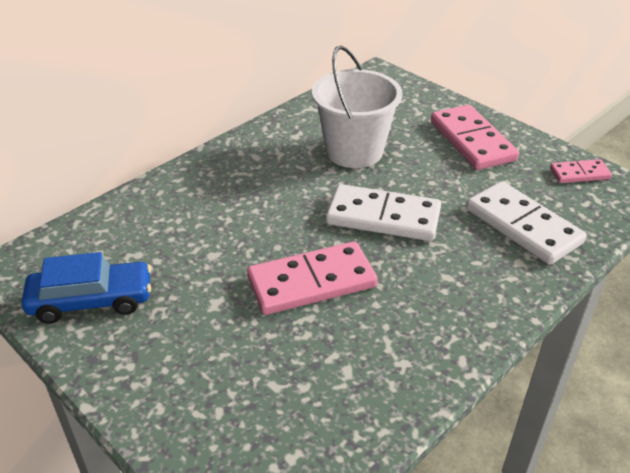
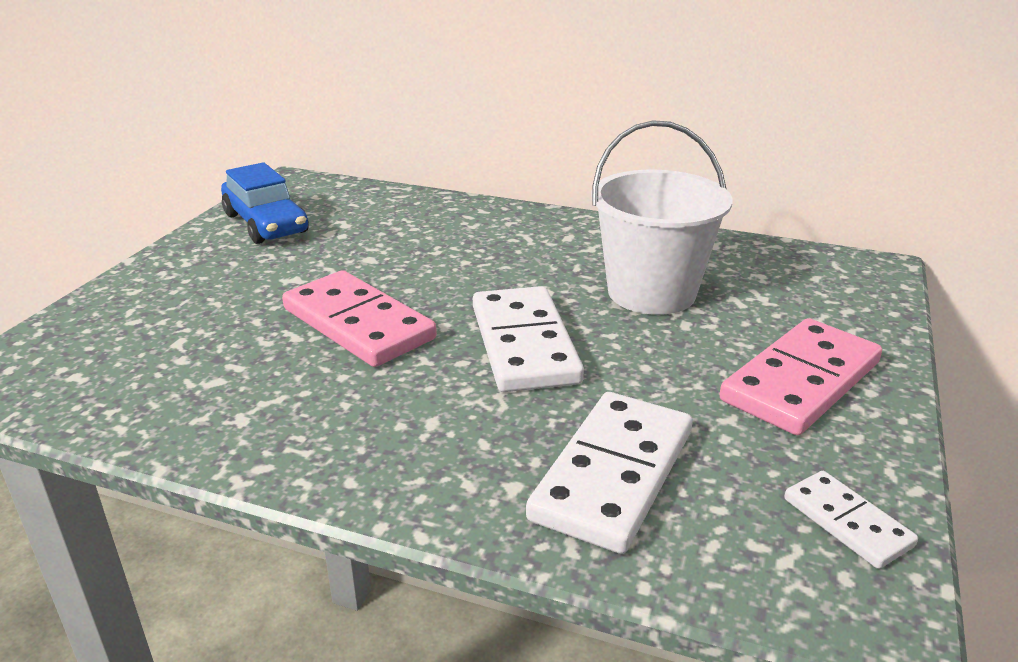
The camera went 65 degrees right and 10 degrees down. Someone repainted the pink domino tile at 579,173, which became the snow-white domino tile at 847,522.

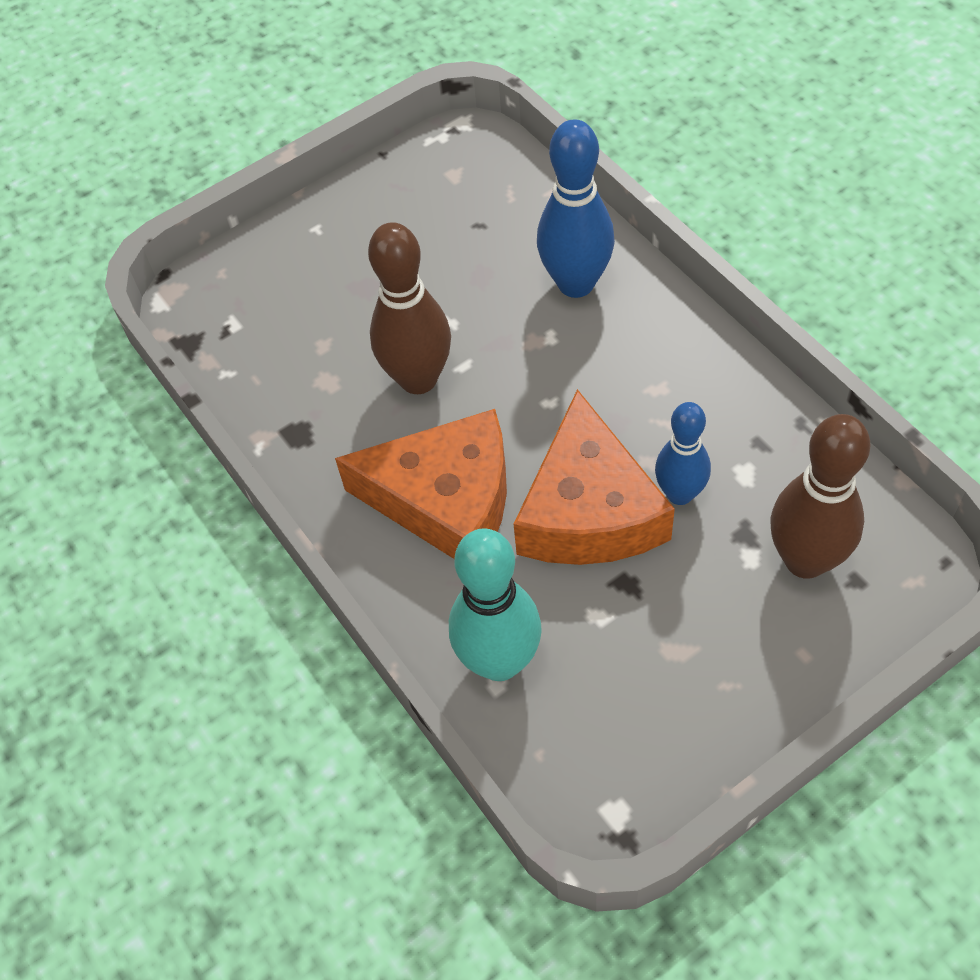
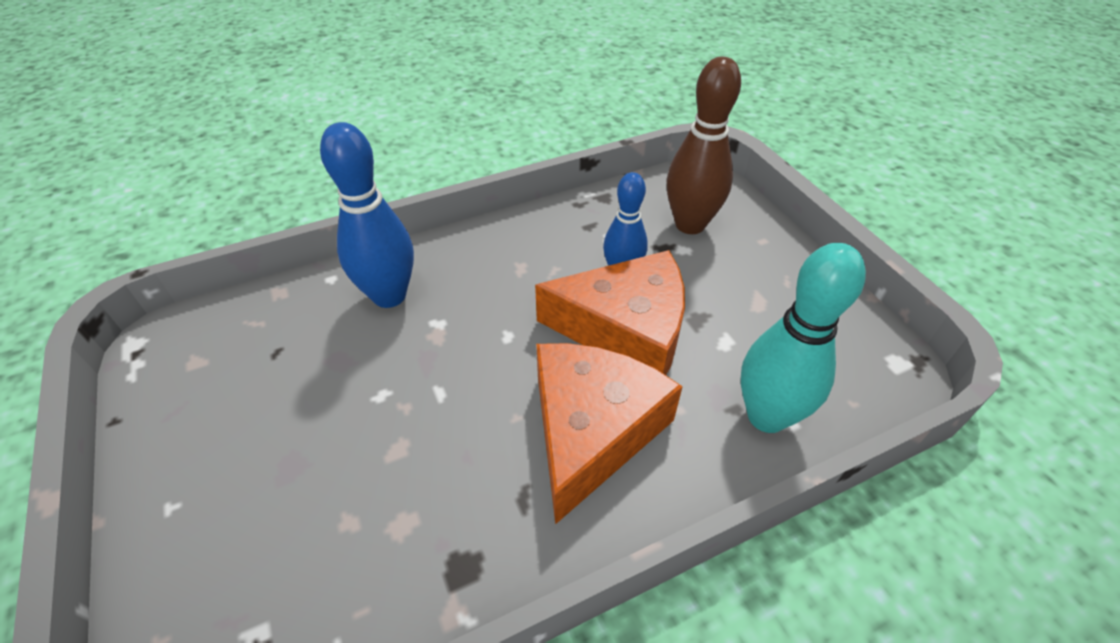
The camera went 85 degrees left and 10 degrees down. Someone took away the russet bowling pin at 418,379.

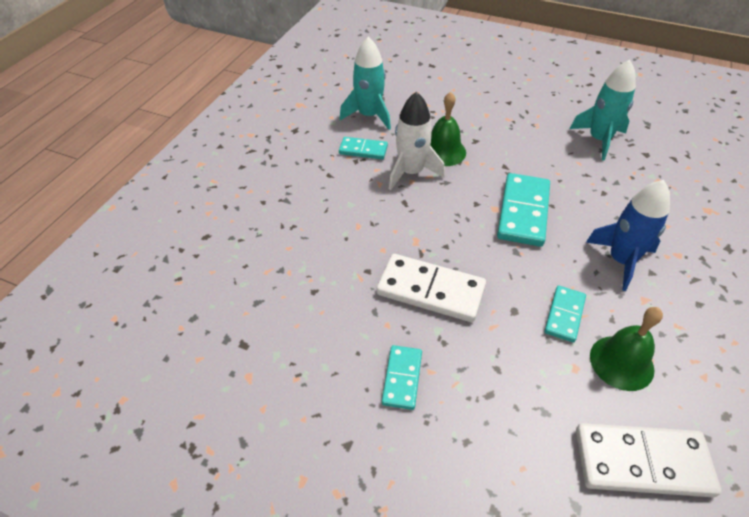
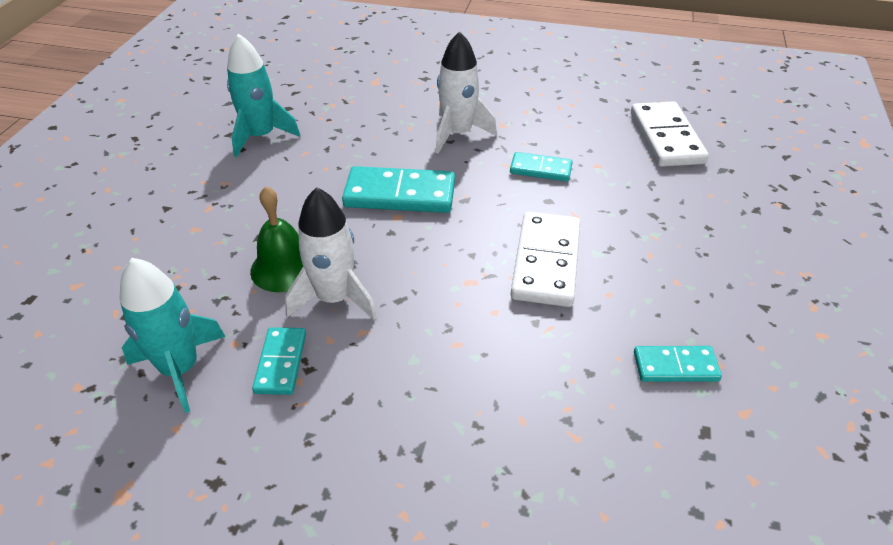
The camera went 100 degrees left and 5 degrees down. Someone repainted the blue toy rocket at 621,260, which became the snow-white toy rocket at 458,134. Someone took away the green bell at 621,362. Someone carried the teal domino tile from 402,378 to 675,366.

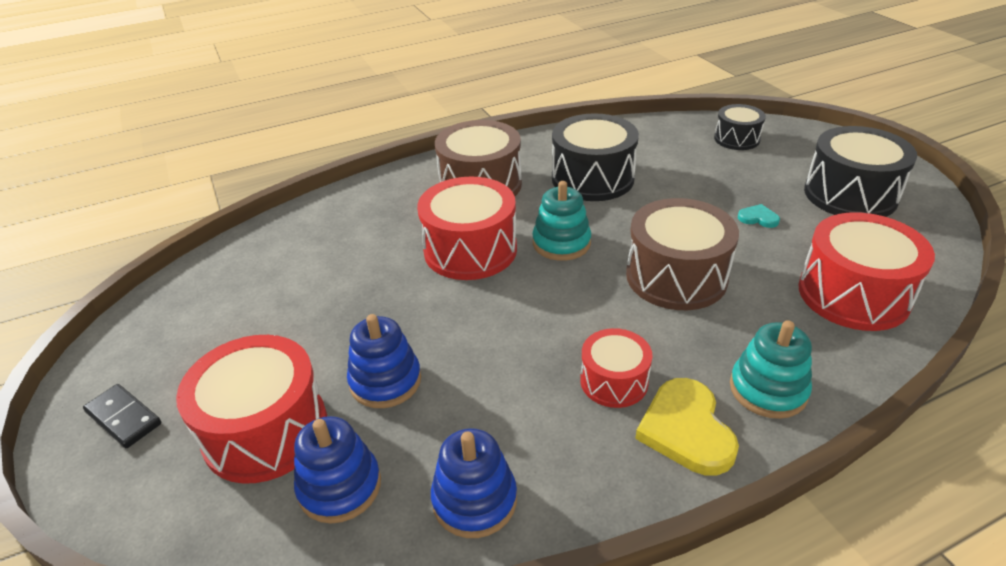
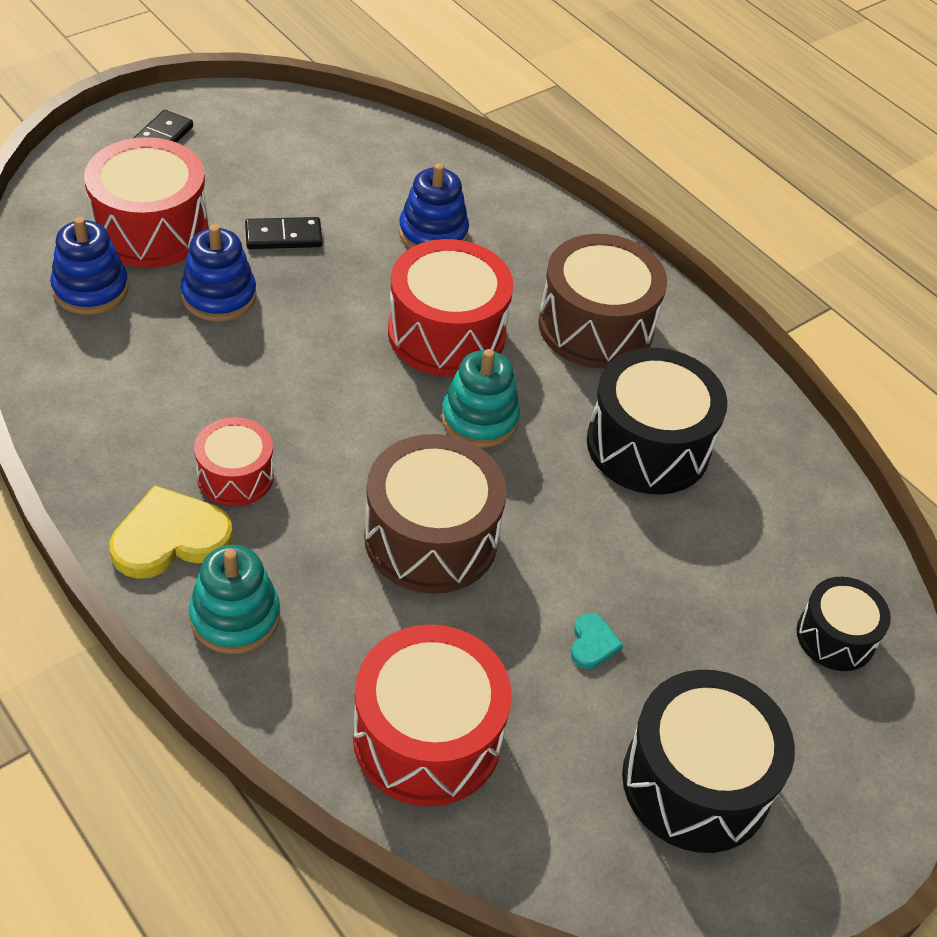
The camera went 70 degrees right and 10 degrees up. Someone carried the blue stacking toy from 474,500 to 433,233. Someone put down the black domino tile at 283,236.

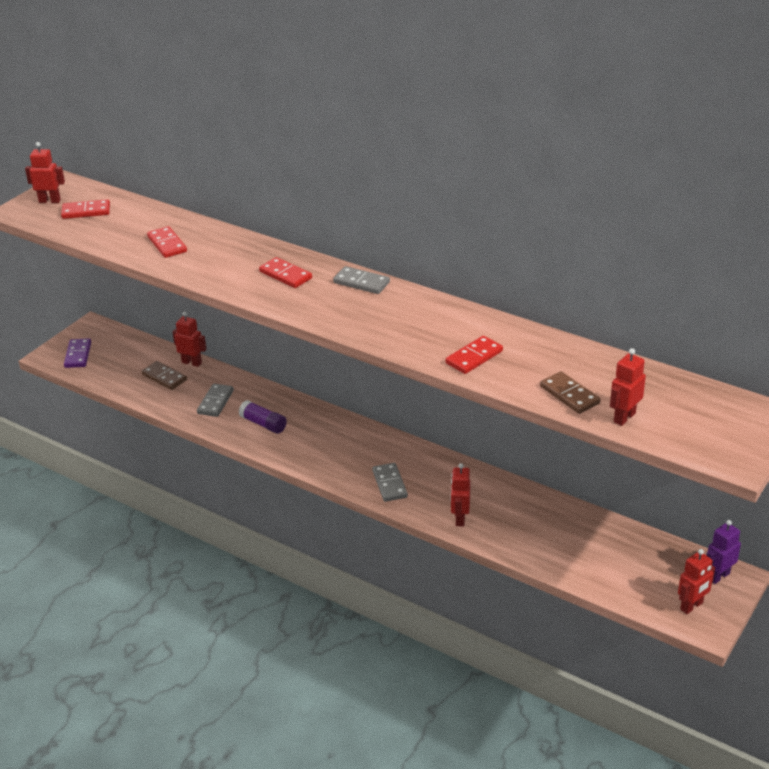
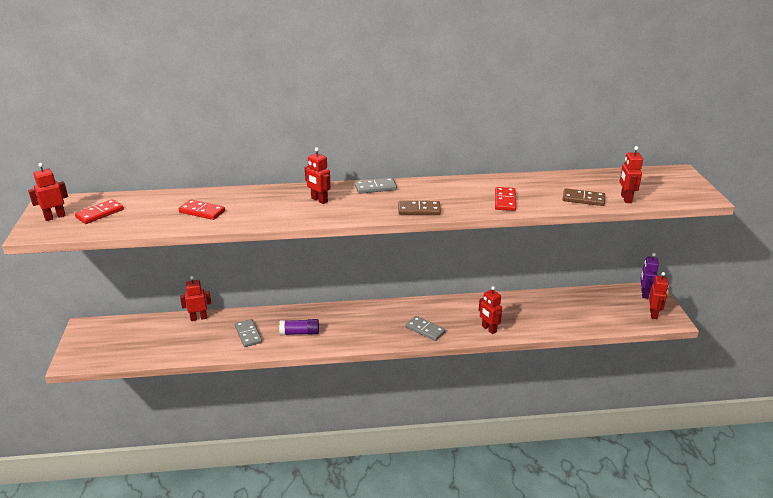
The camera went 40 degrees left and 5 degrees down. Someone swapped the crimson domino tile at 285,275 for the crimson robot at 319,200. Someone took away the violet domino tile at 78,355. Someone carried the russet domino tile from 164,377 to 419,210.

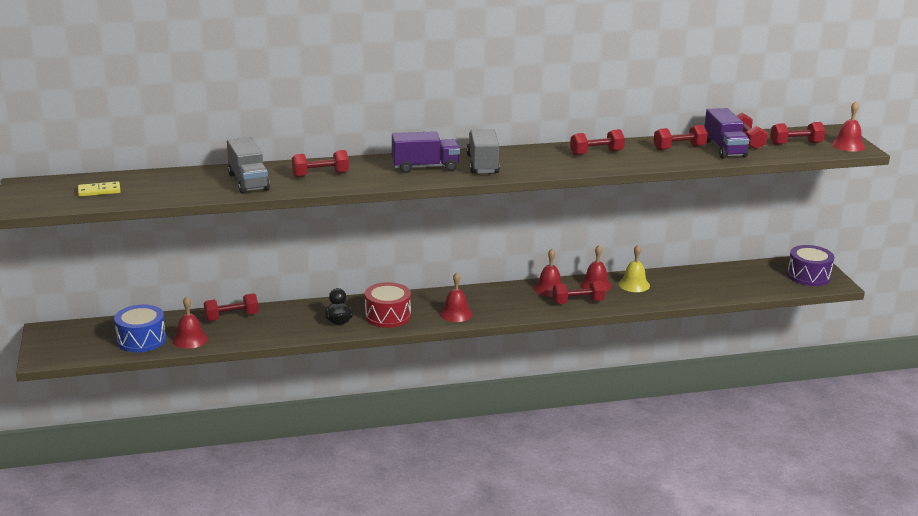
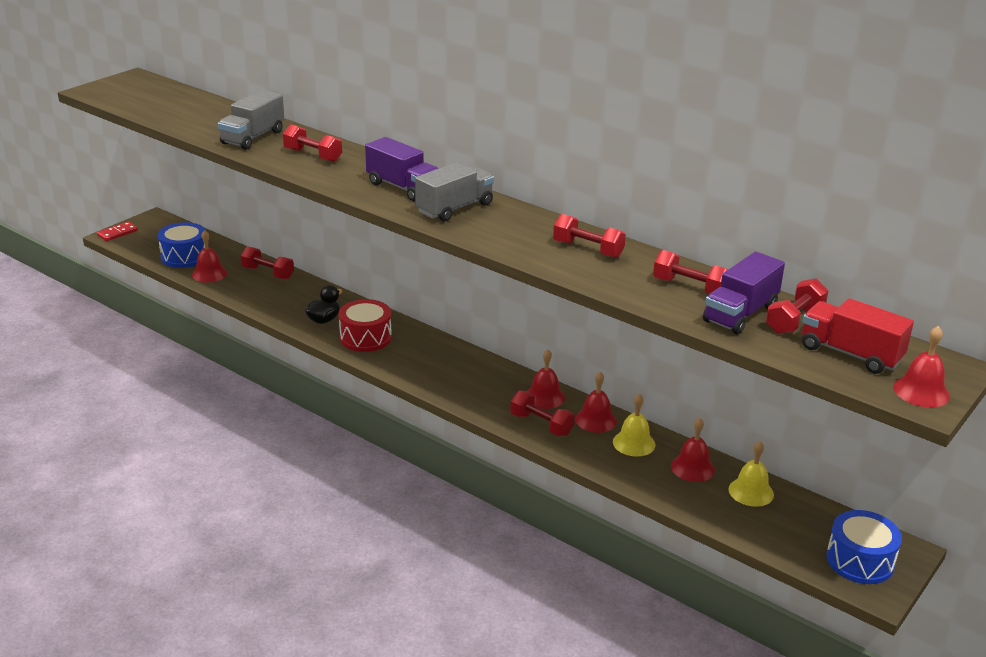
The camera went 50 degrees right and 5 degrees up. Someone swapped the crimson free weight at 796,144 for the crimson lorry at 850,354. Someone took away the bright yellow domino tile at 99,191. Someone repainted the violet snare drum at 808,276, which became the blue snare drum at 860,561. Someone carried the crimson bell from 455,313 to 692,468. Someone put down the crimson domino tile at 117,233. Someone put down the bright yellow bell at 751,492.

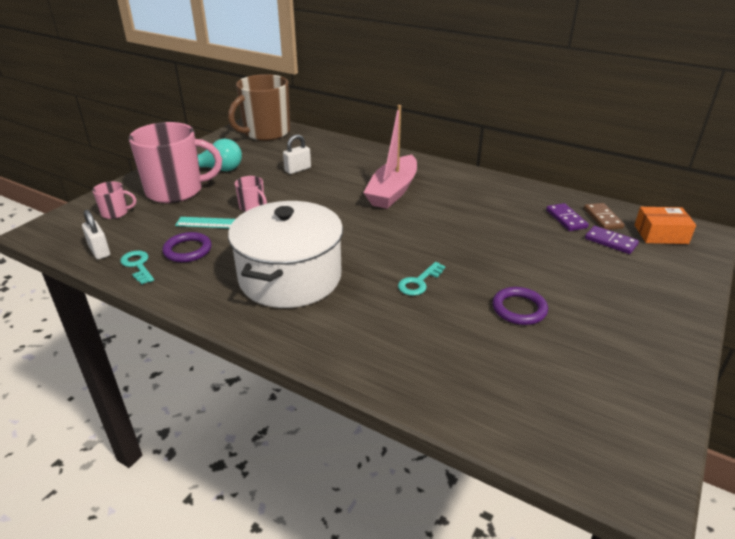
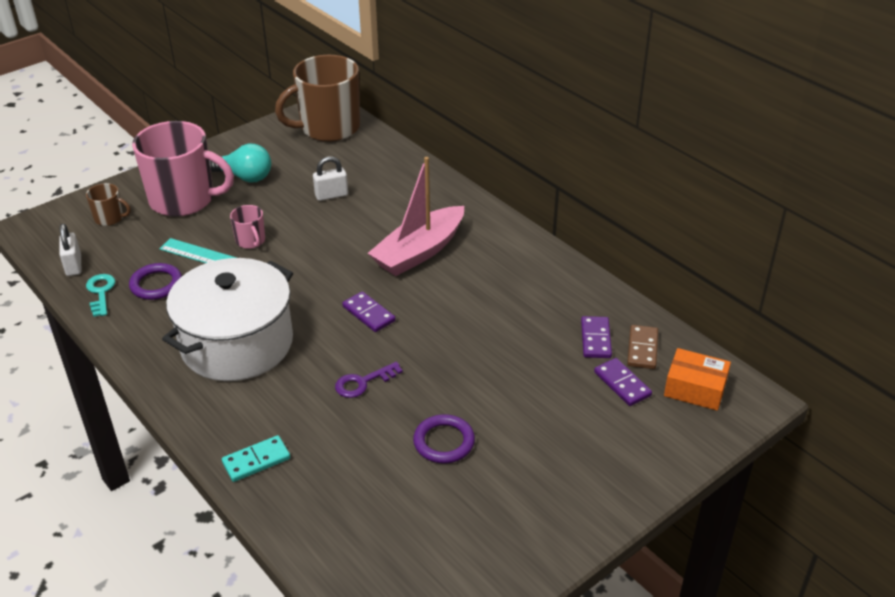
The camera went 20 degrees right and 5 degrees up. Someone repainted the pink tea mug at 115,213, which became the russet tea mug at 110,218. Someone repainted the teal door key at 419,282, which became the violet door key at 363,382. Someone put down the violet domino tile at 369,314. Someone put down the teal domino tile at 256,460.

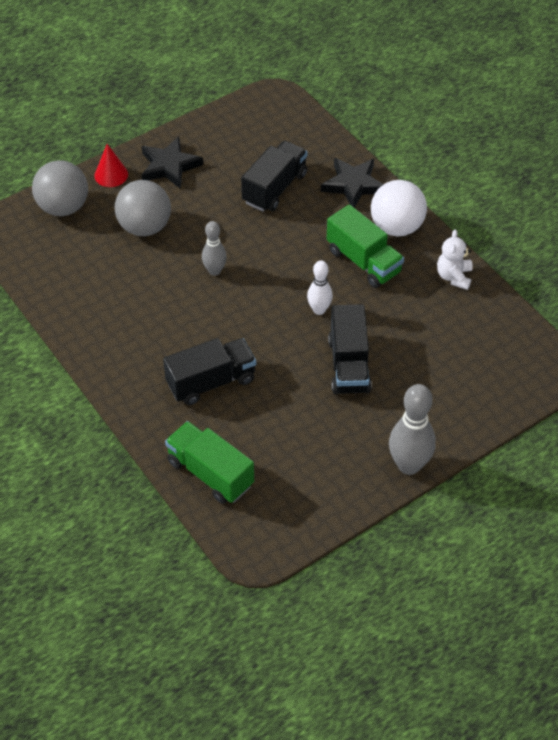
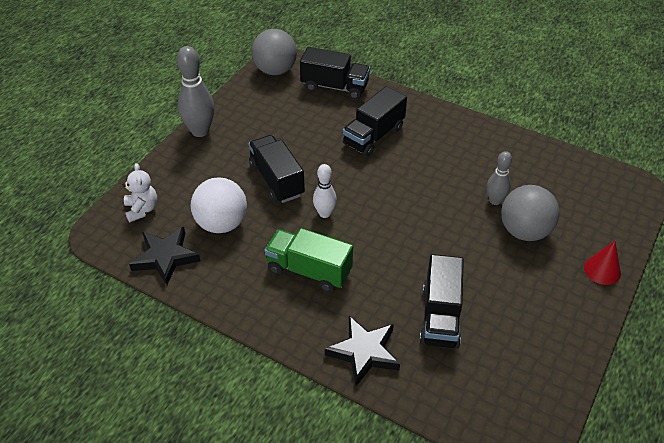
The camera went 155 degrees right and 5 degrees down. Someone carried the black star from 169,166 to 165,257. Someone carried the ash-grey ball from 63,207 to 275,70. Someone carried the snow-white ball from 396,227 to 222,224. Someone carried the ash-grey bowling pin from 214,271 to 495,201. Someone carried the snow-white stuffed bear from 454,277 to 142,209. Someone repainted the green lorry at 210,473, which became the black lorry at 335,87.

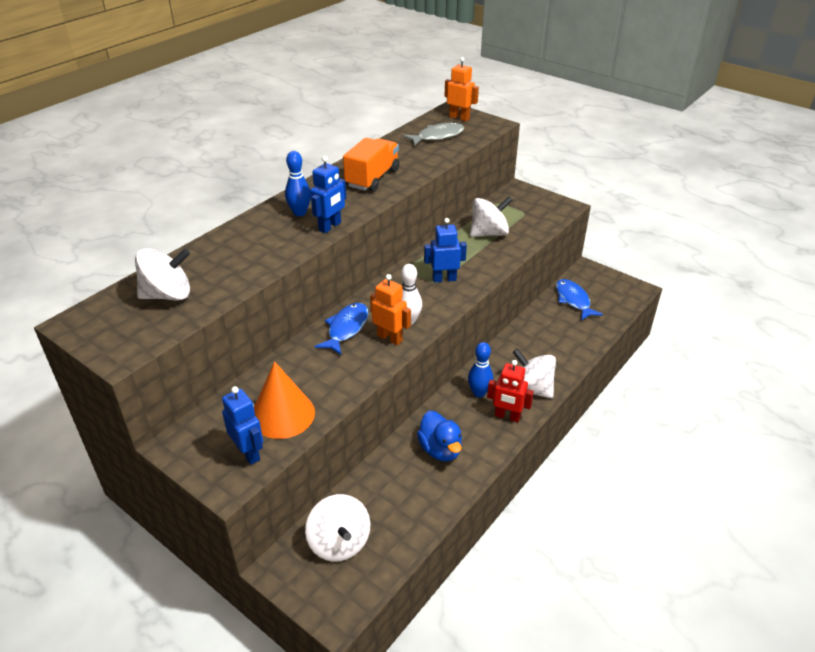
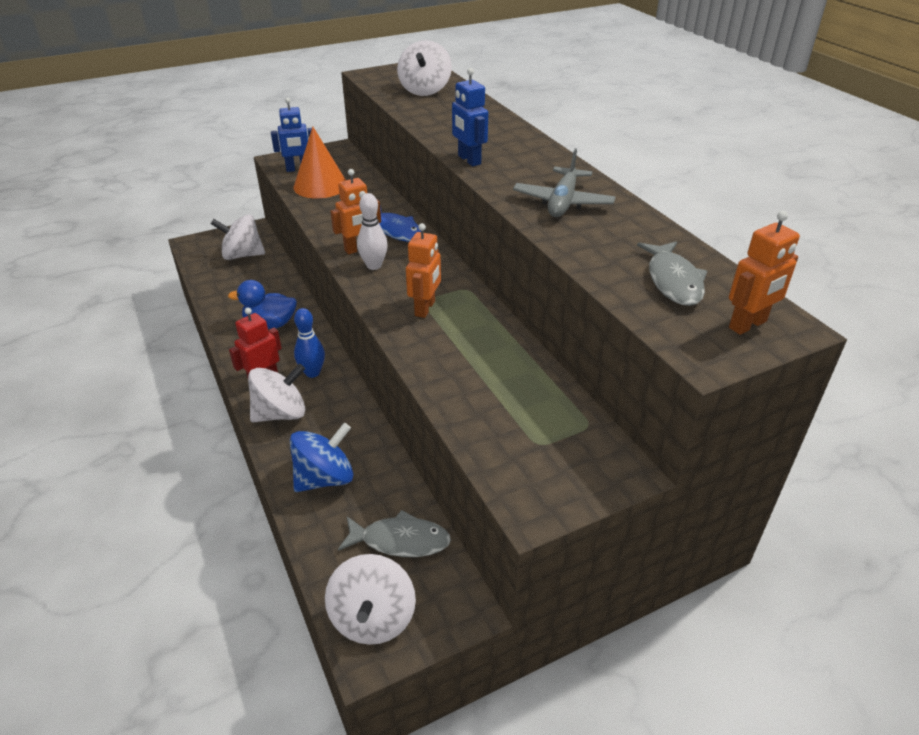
The camera went 115 degrees right and 0 degrees up. Someone swapped the orange lorry at 372,178 for the ash-grey plane at 563,202. Someone took away the blue bowling pin at 300,213. Someone carried the snow-white whirligig from 489,233 to 373,618. Someone repainted the blue robot at 444,279, which became the orange robot at 425,308. Someone repainted the blue toy fish at 573,300, which became the ash-grey toy fish at 400,541. Someone put down the blue whirligig at 325,478.

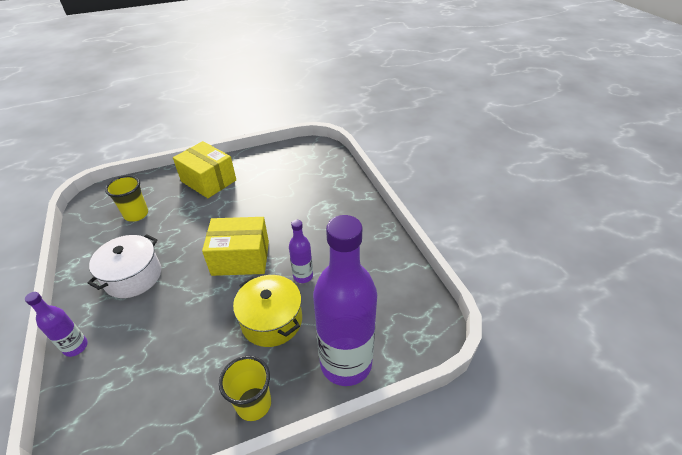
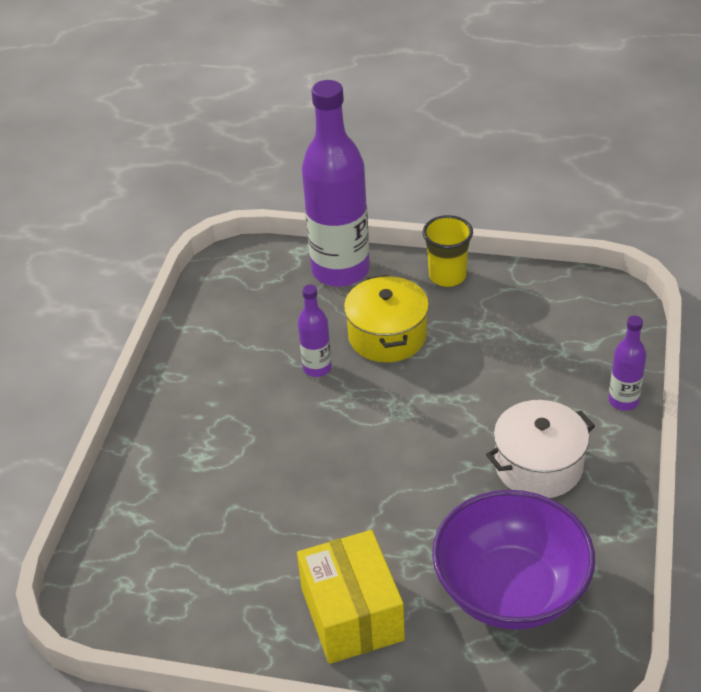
The camera went 145 degrees left and 0 degrees up. Someone swapped the bright yellow cup at 136,214 for the violet bowl at 510,590. Someone took away the bright yellow box at 241,258.

